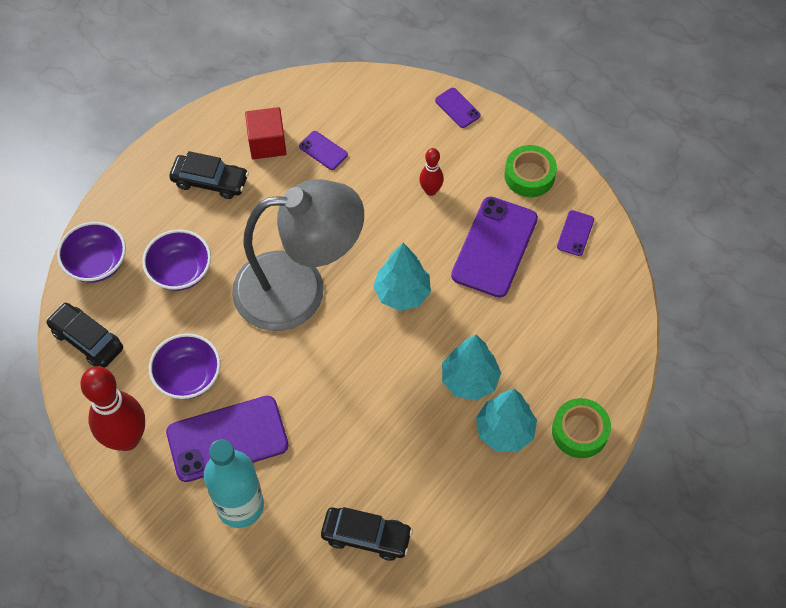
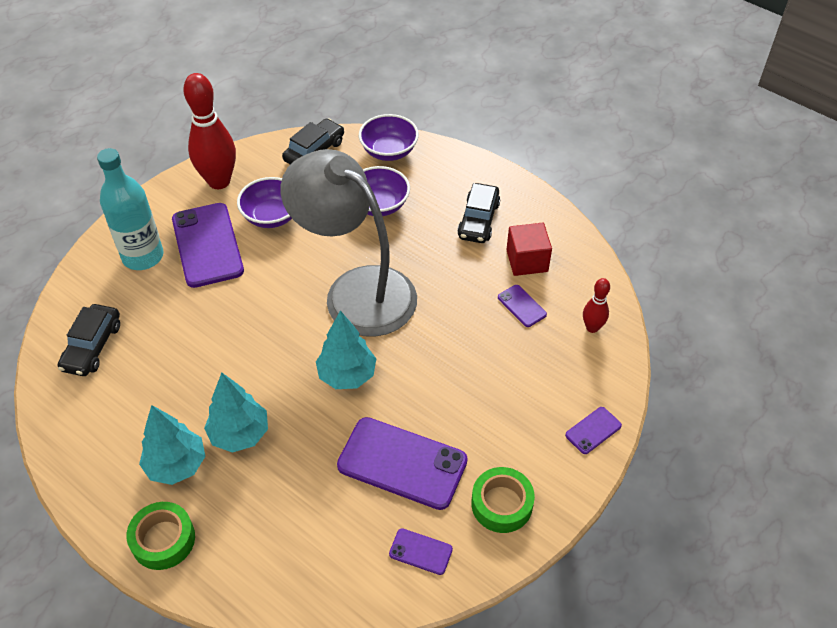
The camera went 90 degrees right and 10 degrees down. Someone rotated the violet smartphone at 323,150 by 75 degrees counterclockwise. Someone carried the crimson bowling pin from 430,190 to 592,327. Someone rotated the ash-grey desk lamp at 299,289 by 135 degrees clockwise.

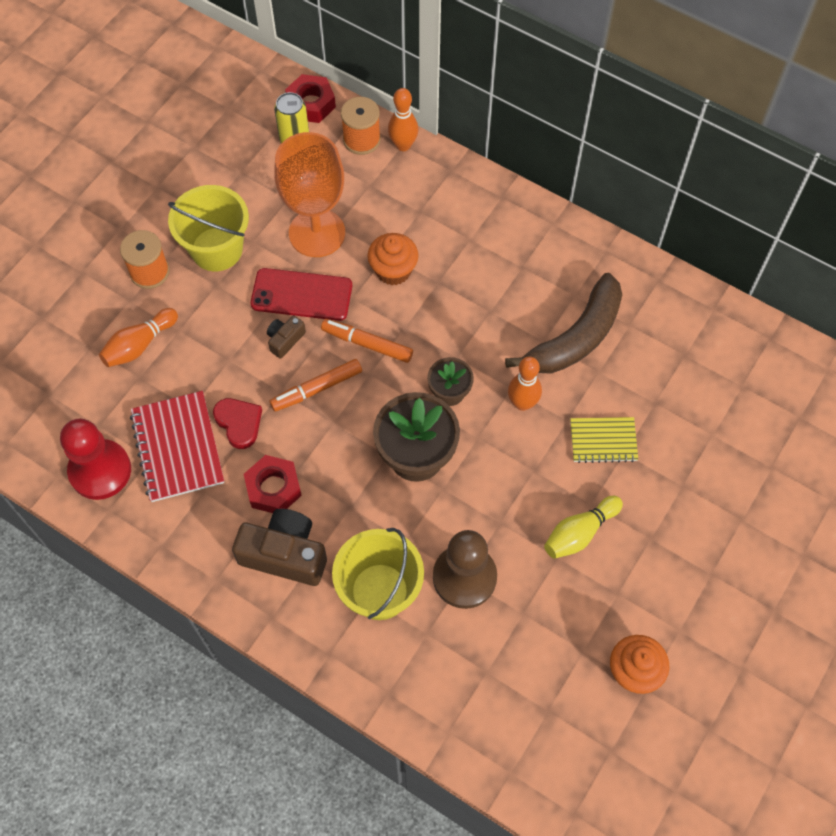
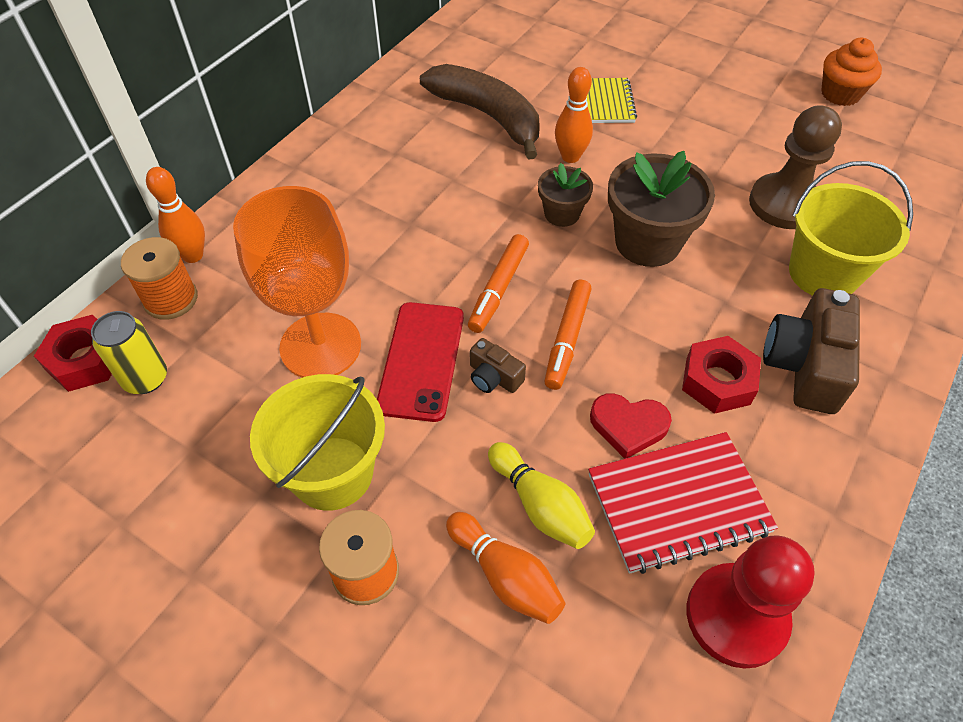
The camera went 90 degrees left and 10 degrees down. Someone took away the orange muffin at 393,270. Someone rotated the orange felt pen at 317,389 by 45 degrees clockwise. Someone rotated the crimson love heart at 239,423 by 135 degrees counterclockwise. Someone carried the bright yellow bowling pin from 580,533 to 540,505.

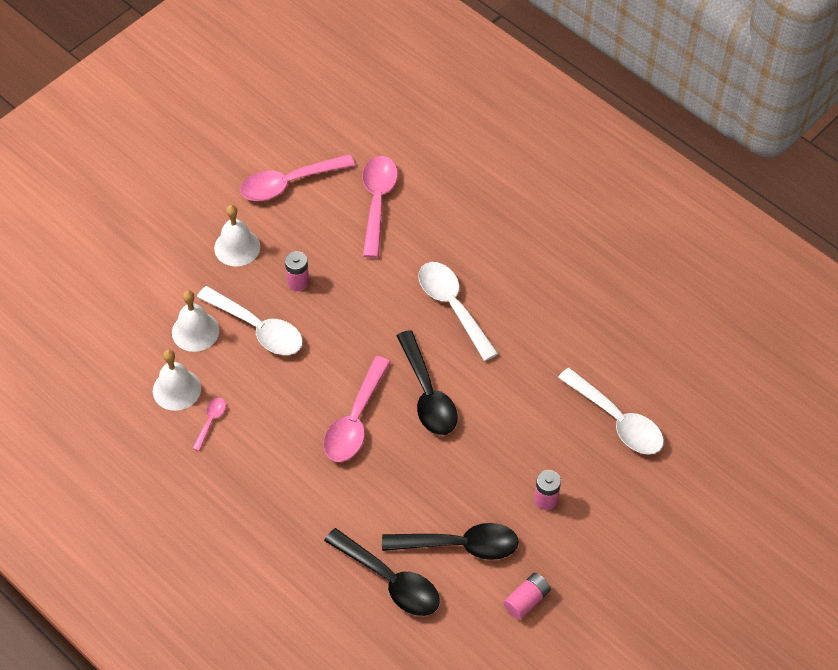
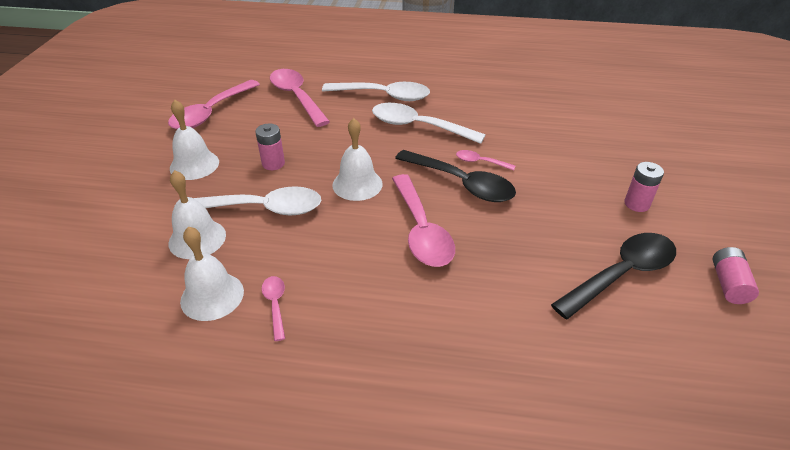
The camera went 35 degrees left and 15 degrees down. Someone carried the snow-white teaspoon from 617,420 to 383,96. Someone took away the black teaspoon at 390,580. Someone put down the snow-white bell at 357,184. Someone put down the pink teaspoon at 480,162.

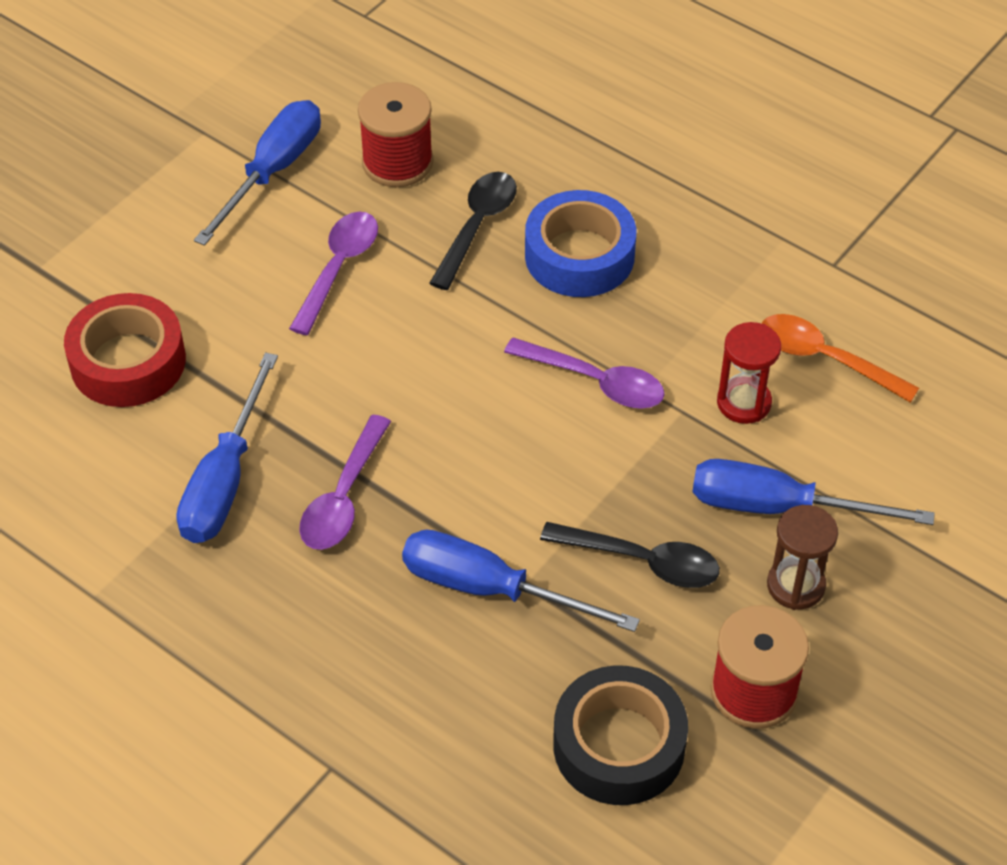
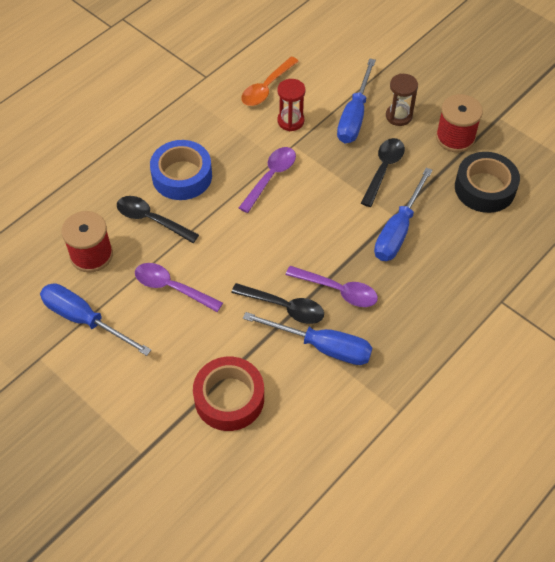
The camera went 85 degrees left and 5 degrees up. Someone put down the black teaspoon at 284,307.

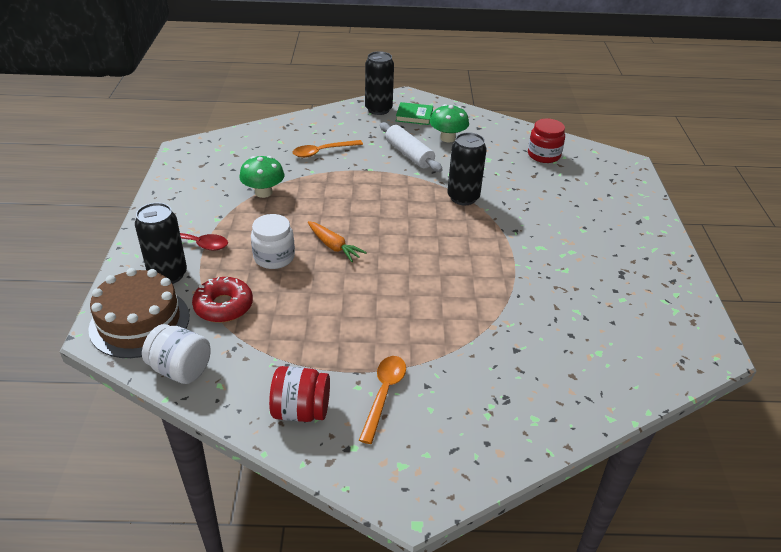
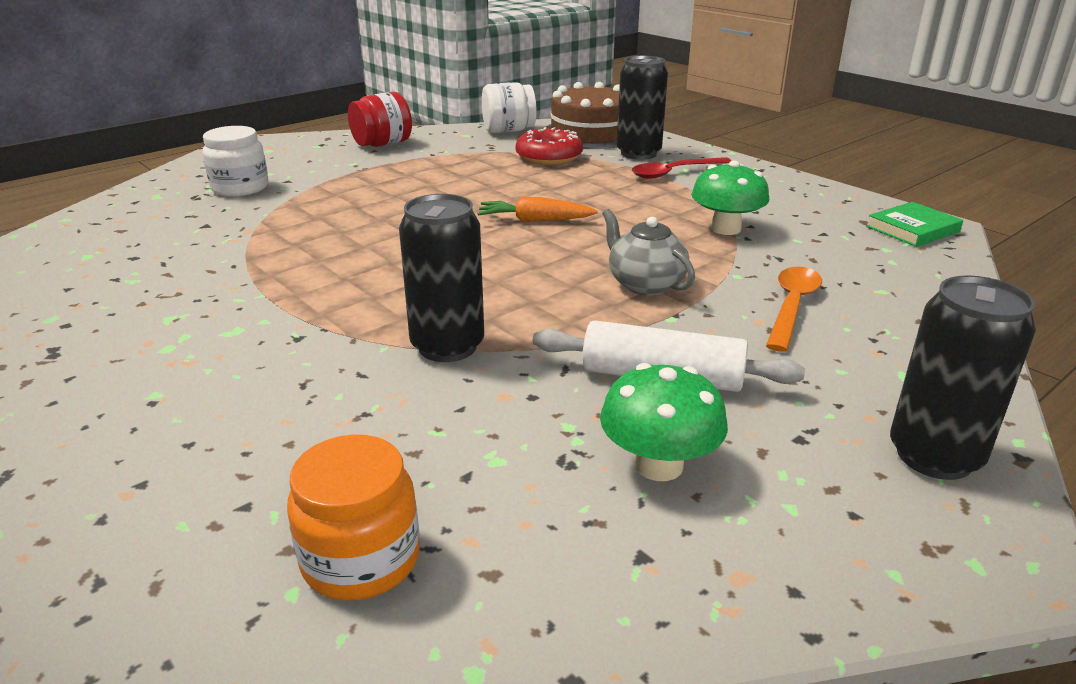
The camera went 140 degrees right and 10 degrees down. Someone carried the green hardback from 414,116 to 913,229. Someone repainted the crimson preserve jar at 544,155, which became the orange preserve jar at 361,559. Someone carried the snow-white preserve jar from 274,257 to 240,188. Someone took away the orange teaspoon at 384,394. Someone put down the ash-grey tea pot at 645,284.

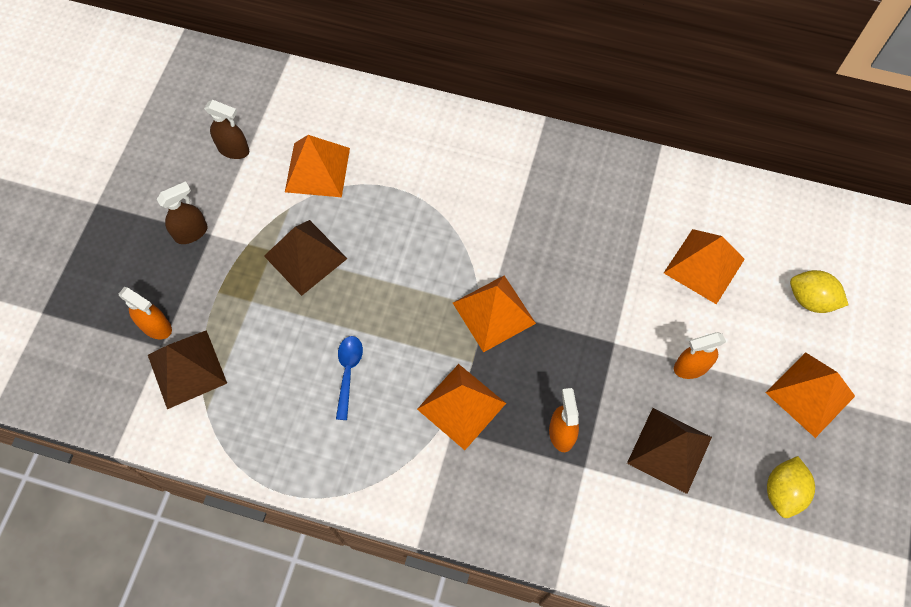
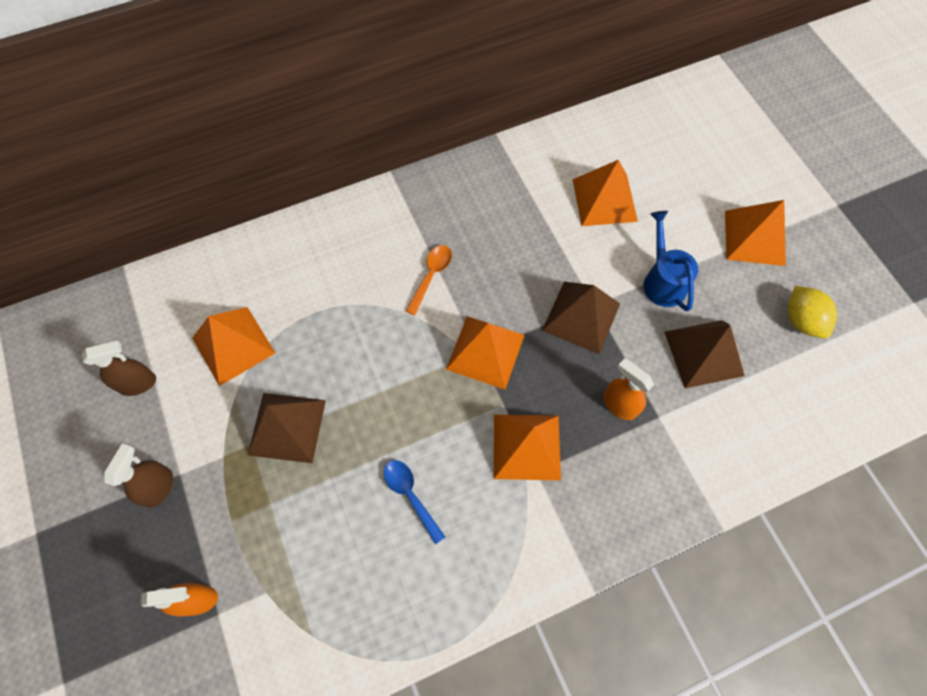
The camera went 40 degrees left and 0 degrees up. Someone took away the bright yellow citrus fruit at 811,299. Someone carried the russet solid pyramid from 187,368 to 581,316. Someone swapped the orange spray bottle at 690,367 for the blue sprinkling can at 662,280. Someone put down the orange teaspoon at 431,276.

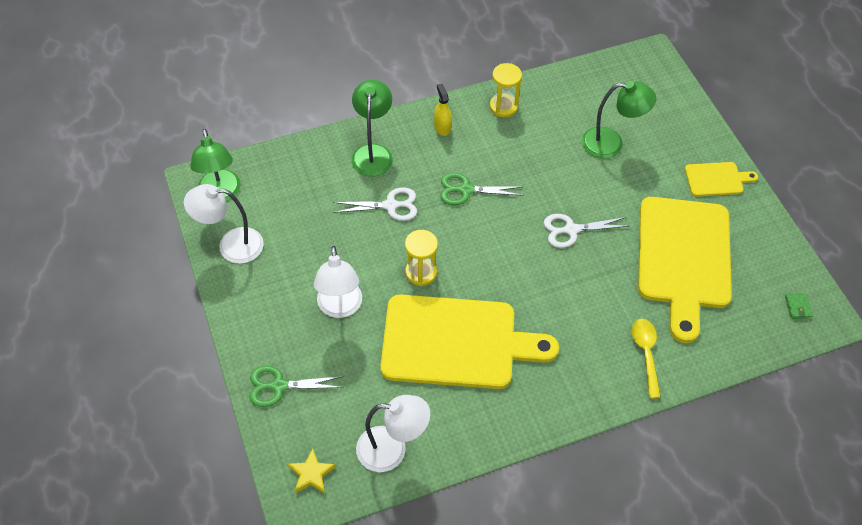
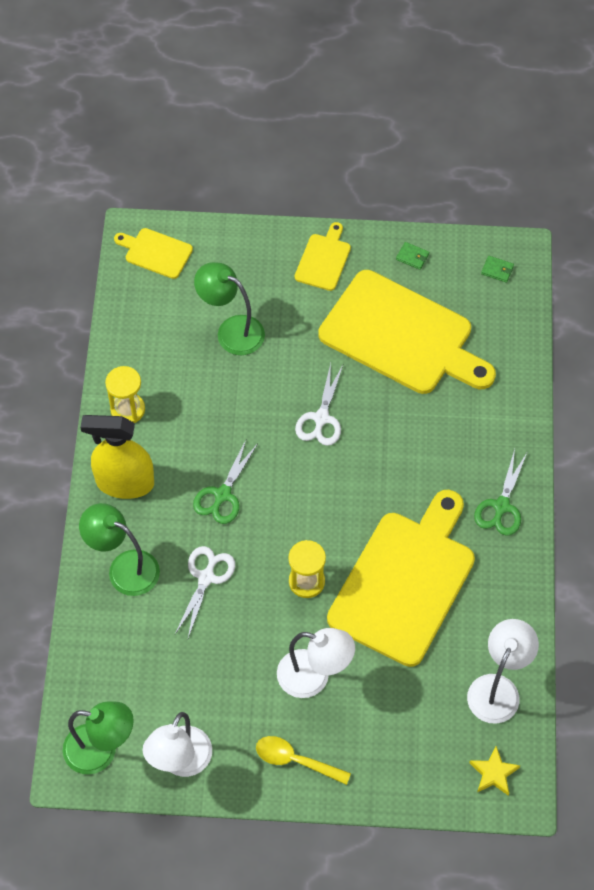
The camera went 65 degrees left and 5 degrees up. Someone rotated the green desk lamp at 611,144 by 90 degrees counterclockwise. Someone scaled the bright yellow spray bottle at 442,127 by 2.02. Someone carried the bright yellow teaspoon from 646,354 to 295,760. Someone carried the green pair of scissors from 279,386 to 501,506. Someone put down the bright yellow bread board at 155,252. Someone put down the green card wallet at 412,257.

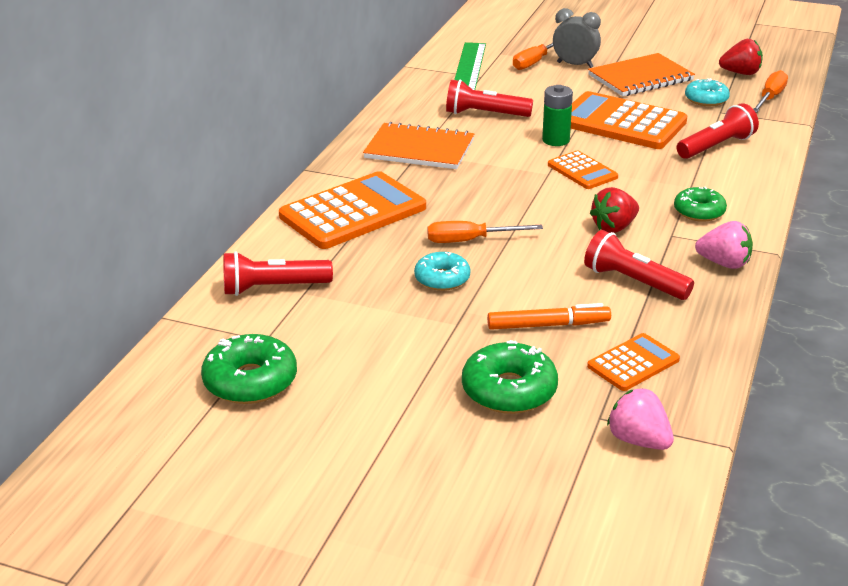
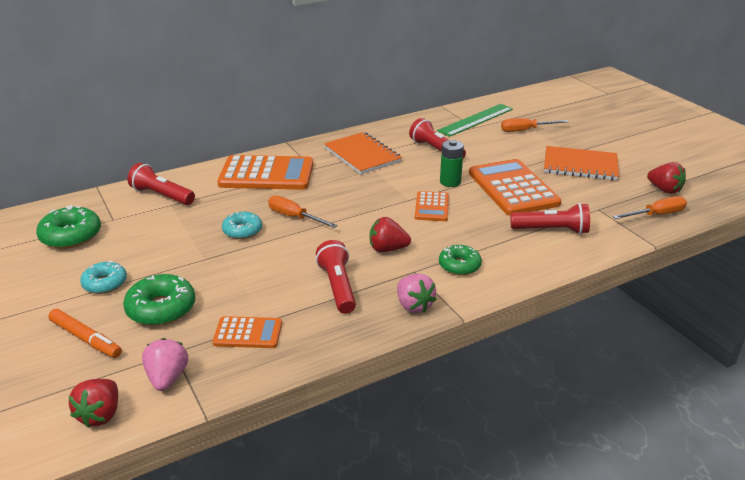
The camera went 40 degrees right and 0 degrees up. Someone took away the ash-grey bedside clock at 575,65. Someone carried the teal donut from 706,99 to 105,283. Someone carried the orange felt pen from 548,325 to 86,339. Someone put down the crimson toy strawberry at 100,415.

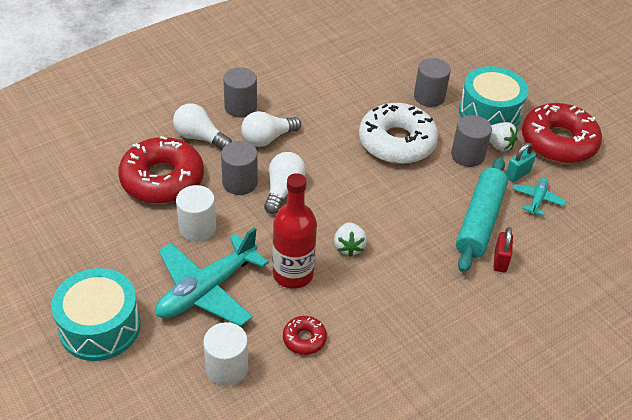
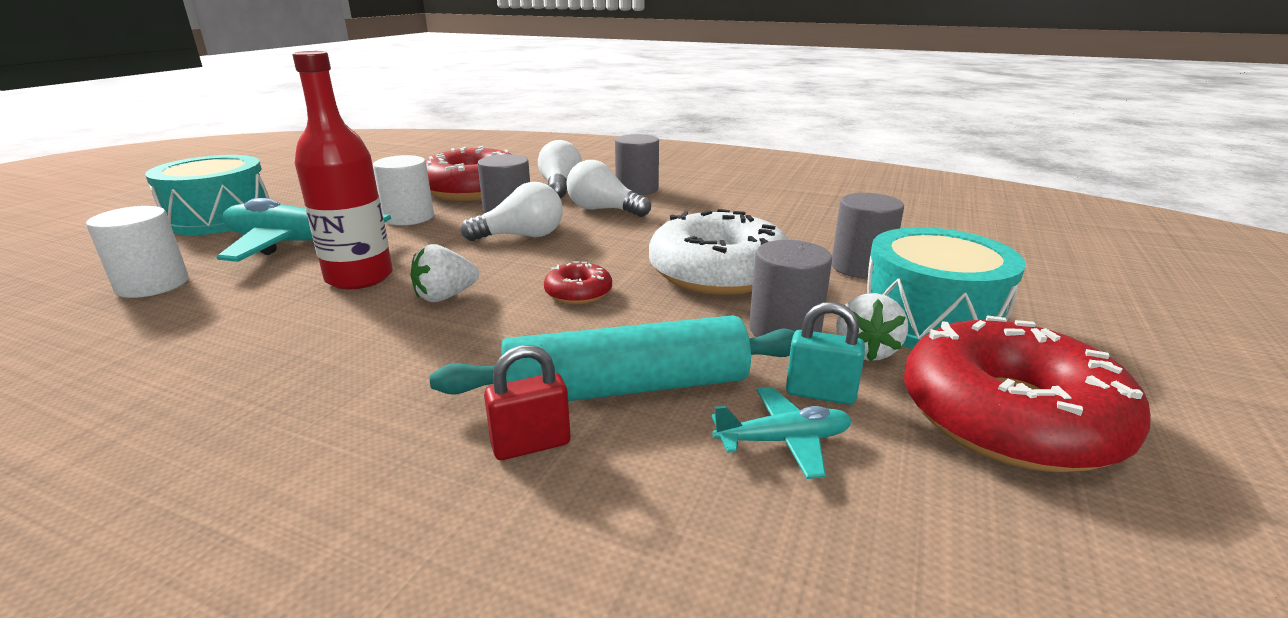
The camera went 60 degrees right and 20 degrees down. Someone carried the crimson donut from 304,339 to 578,292.

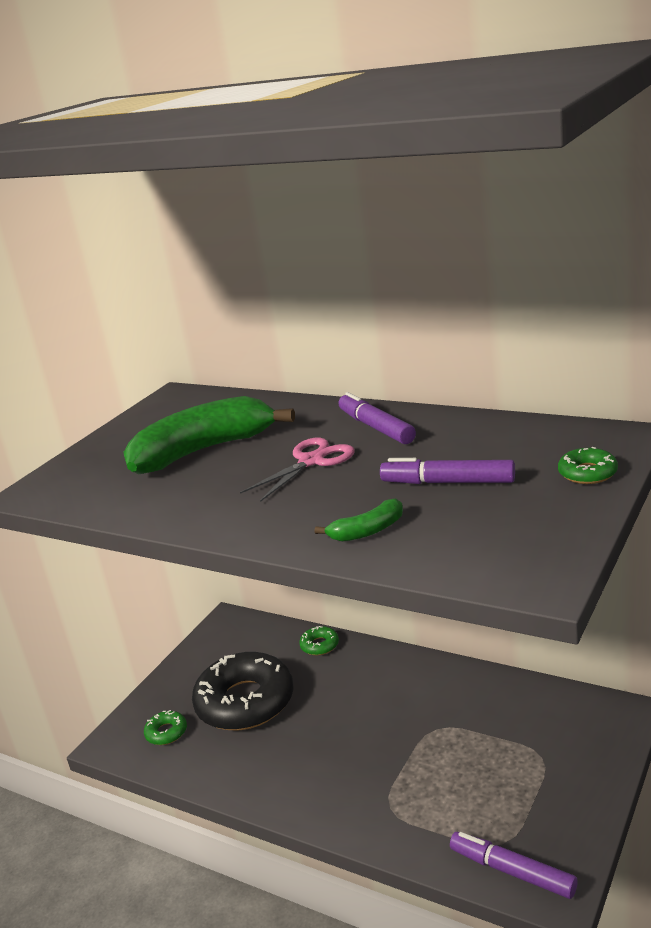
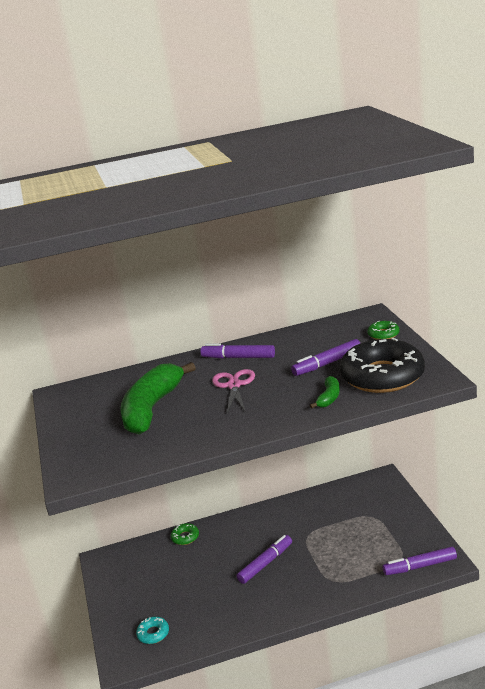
The camera went 45 degrees left and 0 degrees up. Someone carried the black donut from 245,702 to 382,376. Someone repainted the green donut at 166,732, which became the teal donut at 153,633. Someone put down the violet felt pen at 265,563.

